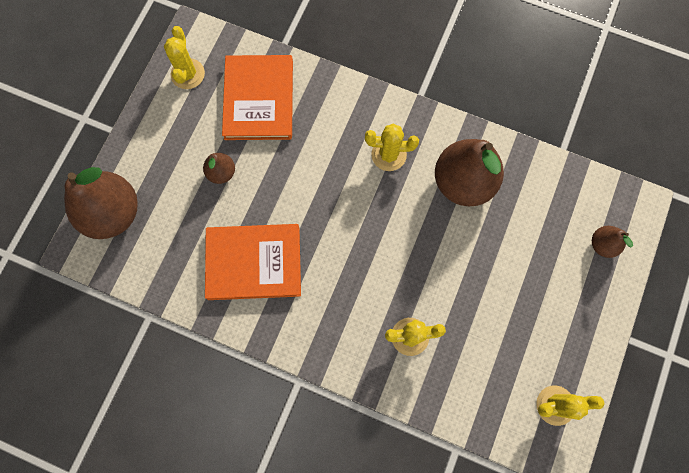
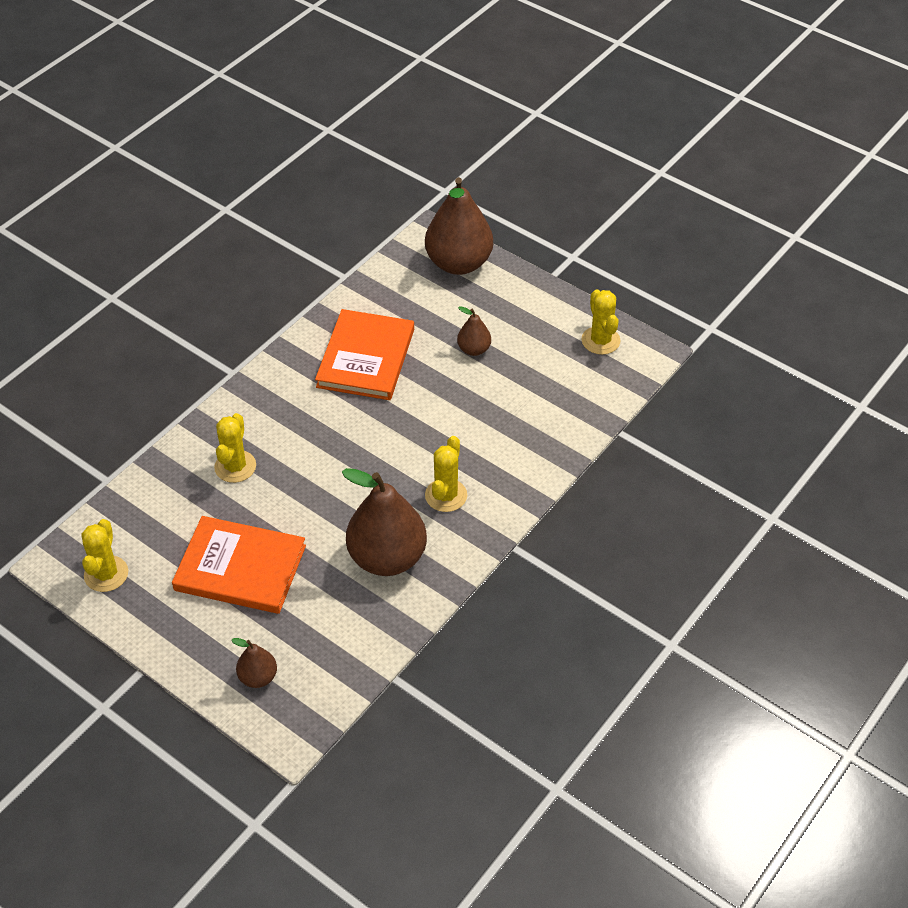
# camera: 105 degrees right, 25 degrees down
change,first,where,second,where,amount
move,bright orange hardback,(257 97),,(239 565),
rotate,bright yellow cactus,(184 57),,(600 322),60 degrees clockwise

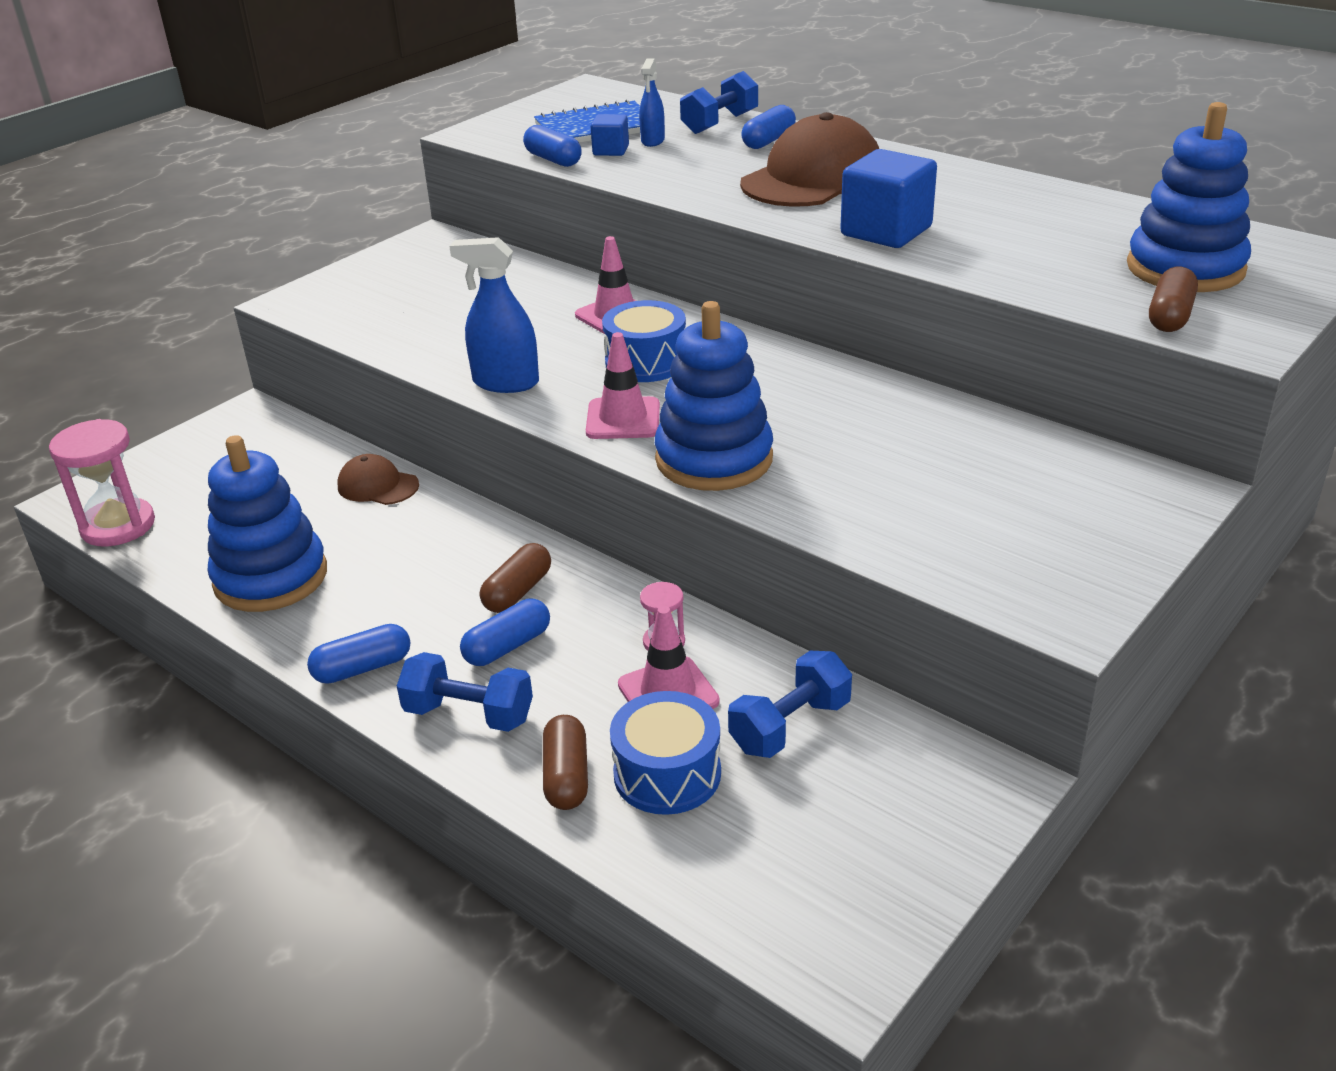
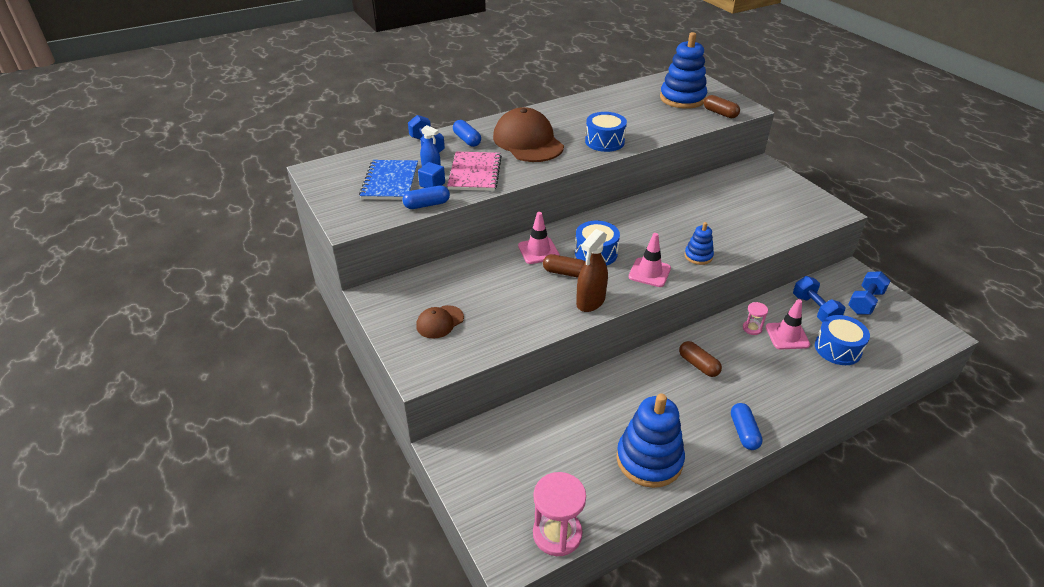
# camera: 70 degrees left, 5 degrees up
change,first,where,second,where,amount
move,brown peaked cap,(378 479),,(440 322),
insert,,,rose-pink notepad,(474 171),
move,brown pill shape,(565 762),,(564 266),
recolor,blue spray cleaner,(494 315),brown spray cleaner,(592 270),
replace,blue solid cube,(888 198),blue snare drum,(606 132),
resize,blue stacking toy,(714 396),,(699 243),x0.51
move,blue dumbbell,(465 692),,(869 292),
delete,blue pill shape,(505 632),,,

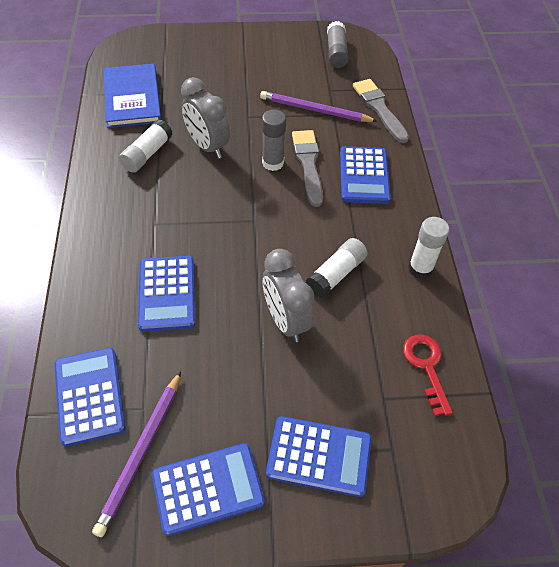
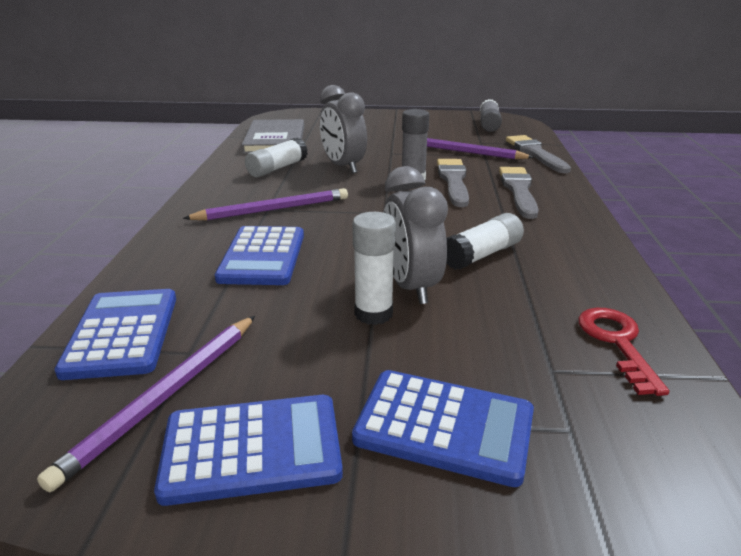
# camera: 10 degrees right, 25 degrees down
change,first,where,second,where,amount
insert,,,violet wooden pencil,(265 204),
recolor,blue hardback,(132 96),ash-grey hardback,(273 136),
move,pure white glue stick,(428 248),,(374 268),
replace,blue calculator,(365 175),ash-grey paint brush,(519 193),

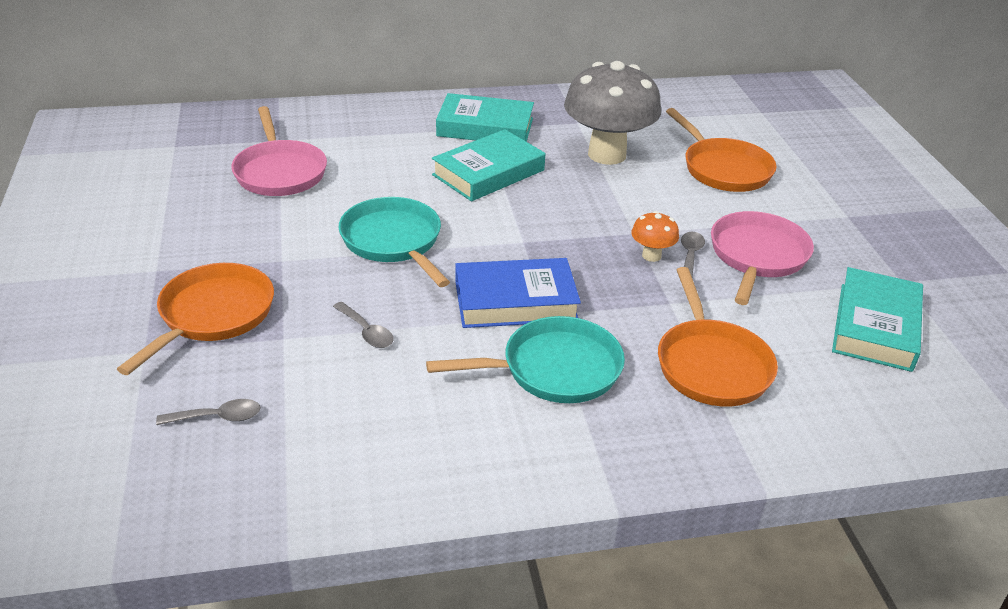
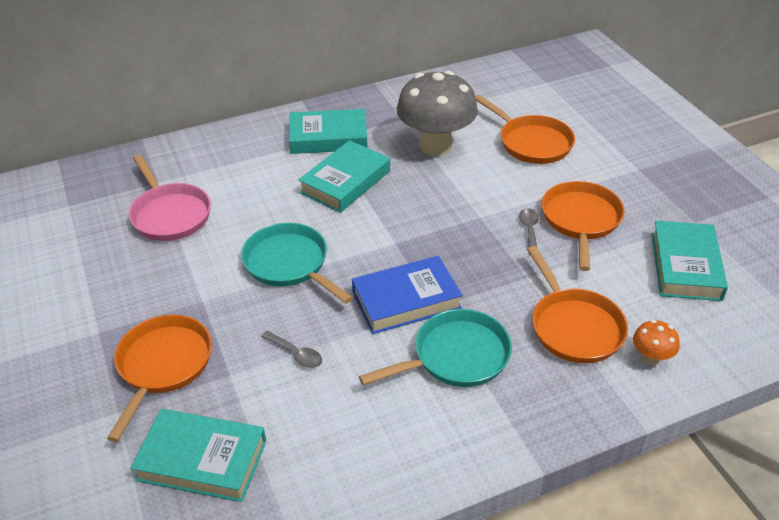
# camera: 10 degrees left, 5 degrees up
change,first,where,second,where,amount
replace,ash-grey spoon,(208 412),turquoise hardback,(198 455),
recolor,rose-pink skillet,(762 258),bright orange skillet,(583 226),
move,bright orange toadstool,(655 236),,(656 343),

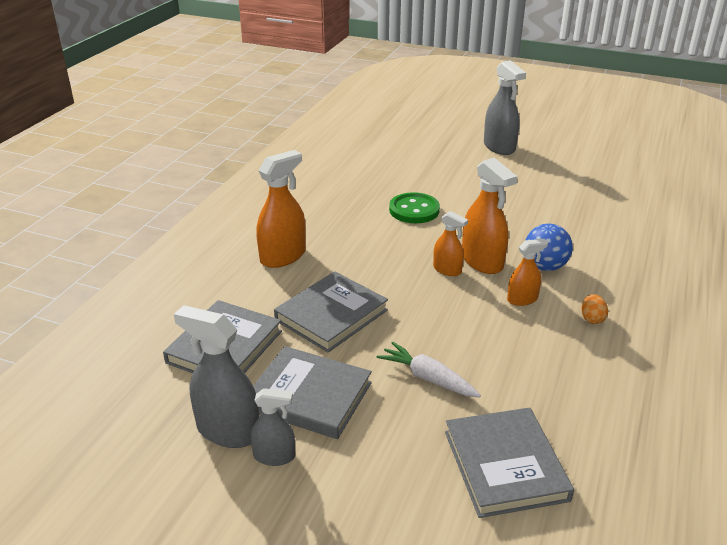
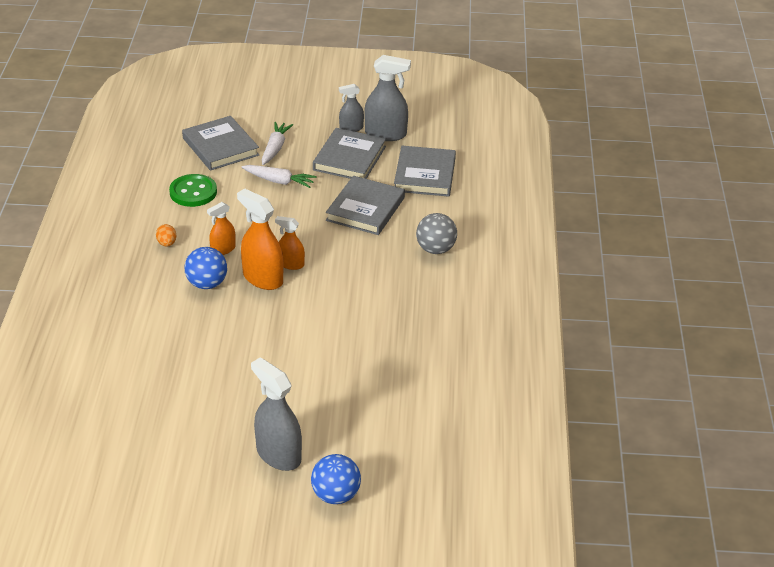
# camera: 160 degrees right, 5 degrees up
change,first,where,second,where,amount
move,emerald shirt button,(414 207),,(193 190),
insert,,,pure white carrot,(277 143),
insert,,,blue sphere,(336 479),
rotate,ash-grey hardback,(312 392),,(349 153),75 degrees counterclockwise
replace,bright orange spray cleaner,(281 209),ash-grey sphere,(436 233),

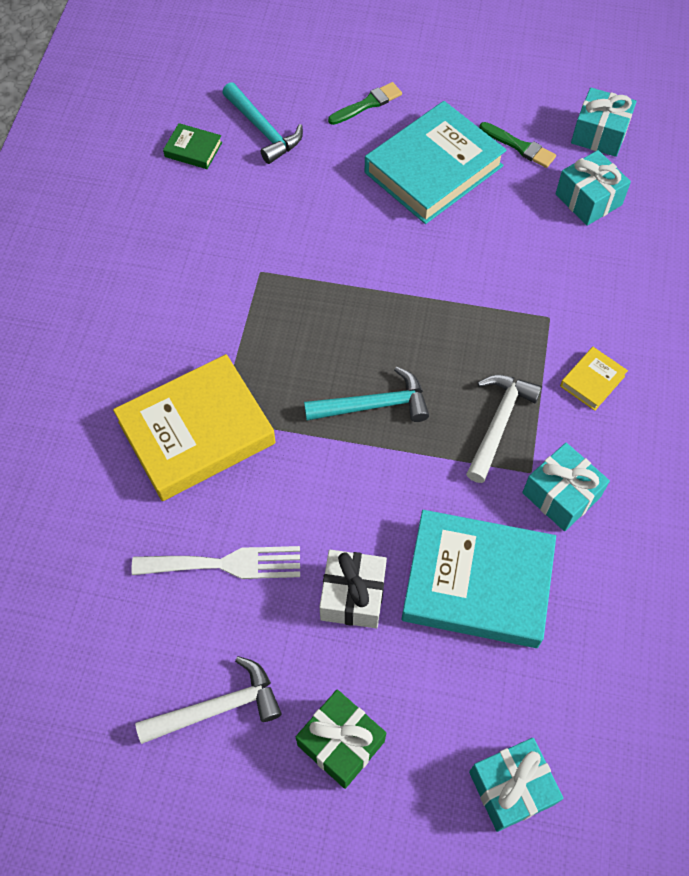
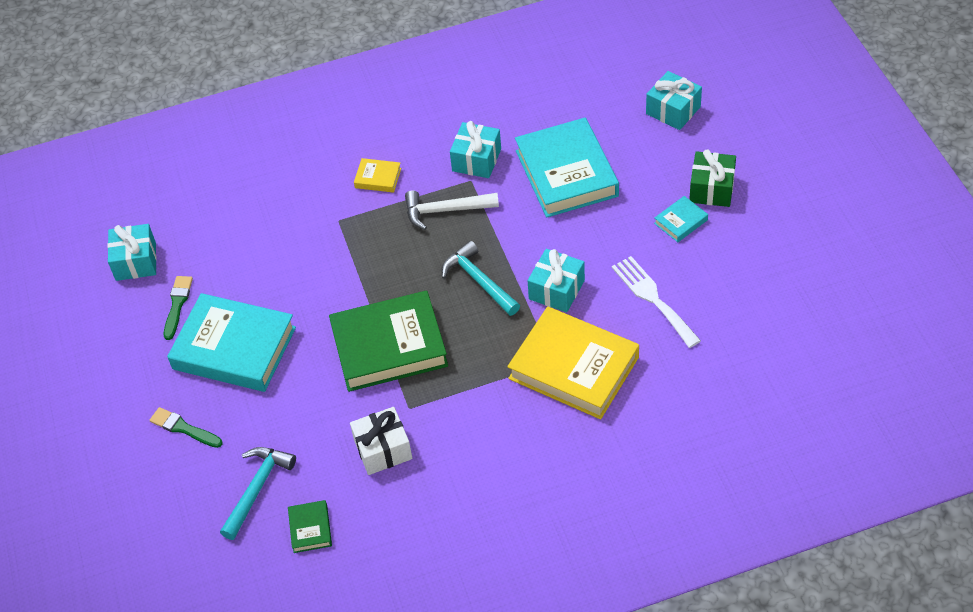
# camera: 115 degrees left, 10 degrees down
change,first,where,second,where,amount
insert,,,emerald hardback,(388 341),
move,pure white wrapped gift,(353 589),,(381 441),
move,turquoise wrapped gift,(593 188),,(556 280),
insert,,,turquoise hardback,(681 219),
delete,pure white claw hammer,(208 700),,,

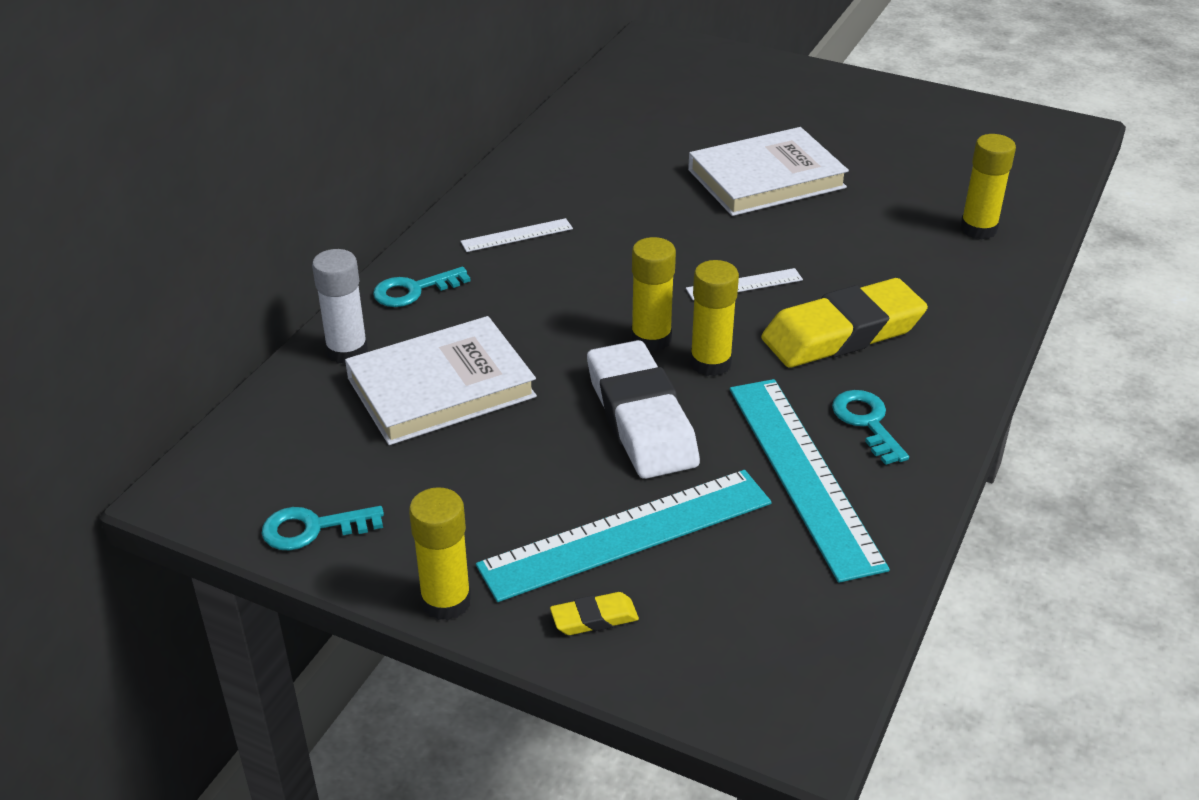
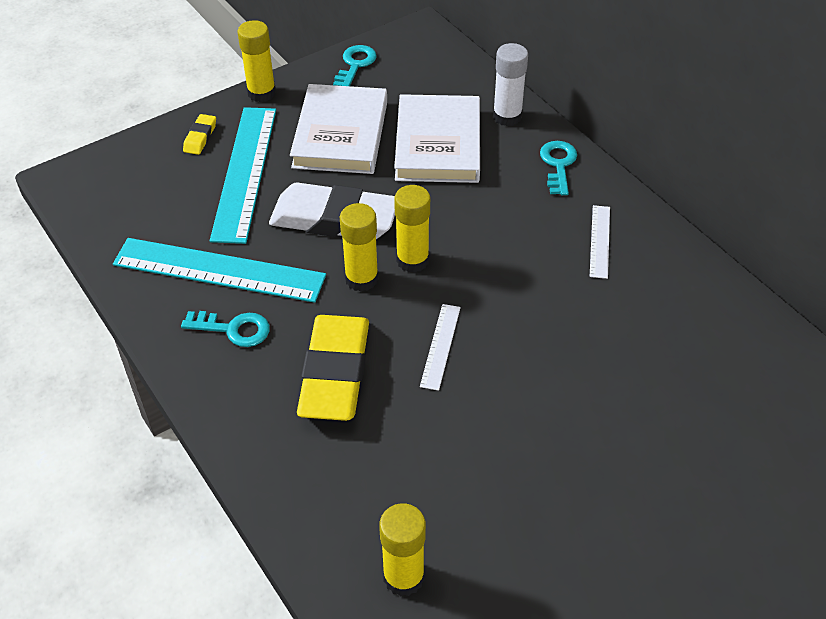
# camera: 120 degrees right, 10 degrees up
change,first,where,second,where,amount
move,pure white hardback,(768 171),,(338 129),

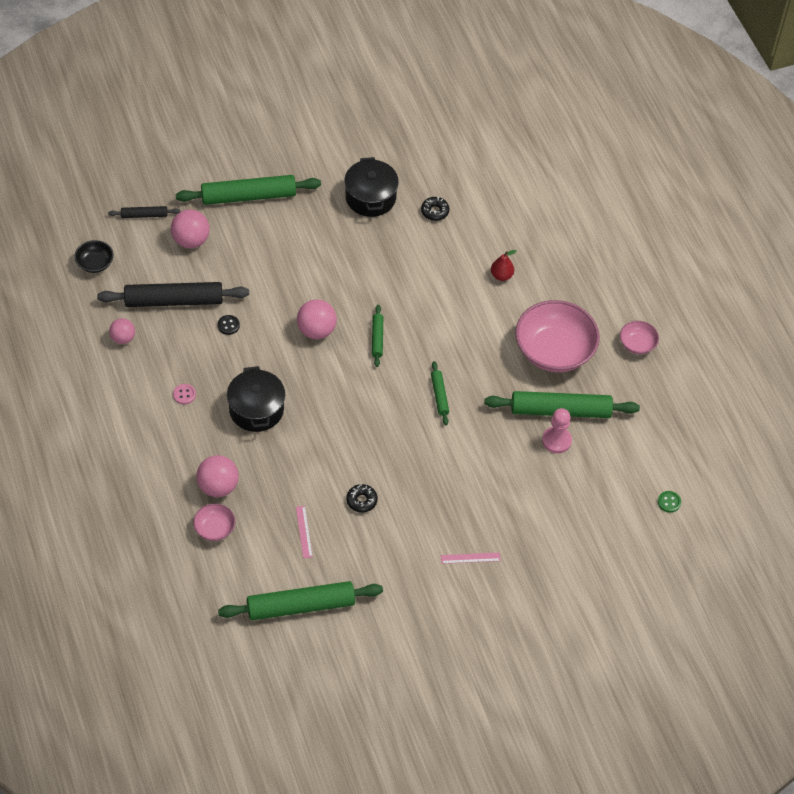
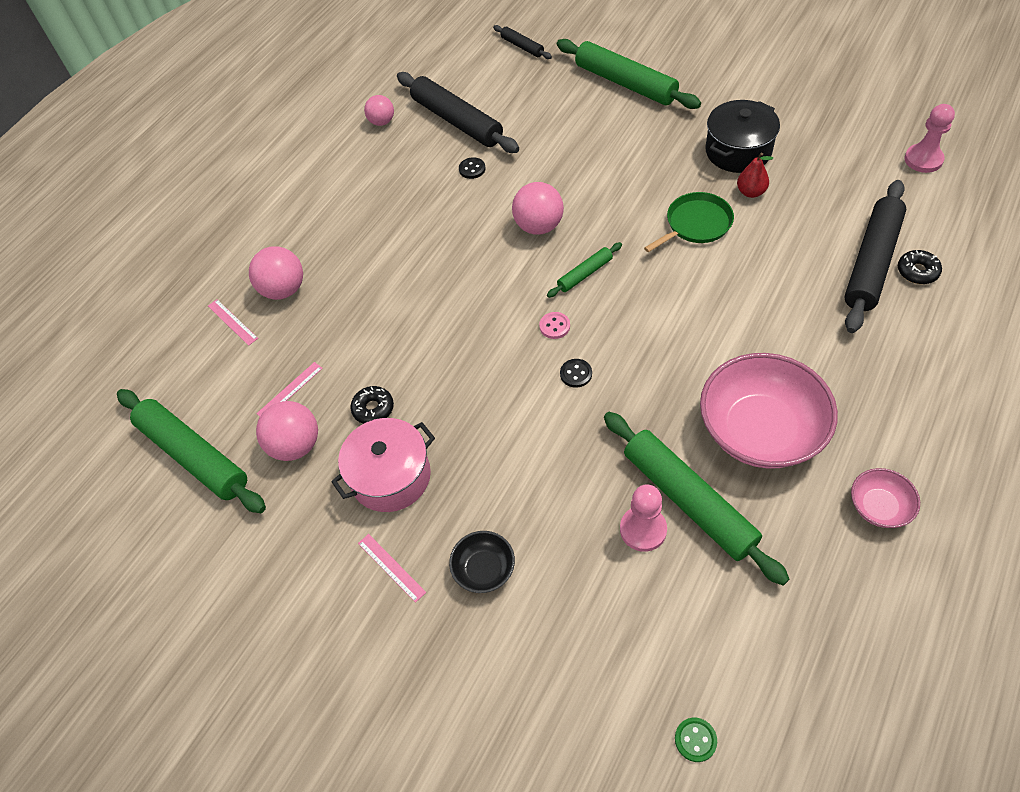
# camera: 60 degrees right, 0 degrees up
change,first,where,second,where,amount
replace,rose-pink bowl,(214 522),rose-pink straightedge,(233 322),
move,rose-pink sphere,(190 228),,(287 431),
insert,,,rose-pink pot,(383 465),
move,ebony bowl,(94 256),,(482 562),
move,rose-pink shirt button,(184 394),,(554 325),
replace,emerald rolling pin,(440 393),ebony shirt button,(576 373),
insert,,,emerald skillet,(689 222),
move,crimson pear,(504 265),,(755 175),
insert,,,ebony rolling pin,(875 256),
move,ebony donut,(435 209),,(920 267),
insert,,,rose-pink pawn,(929 138),
delete,ebony pot,(256 399),,,

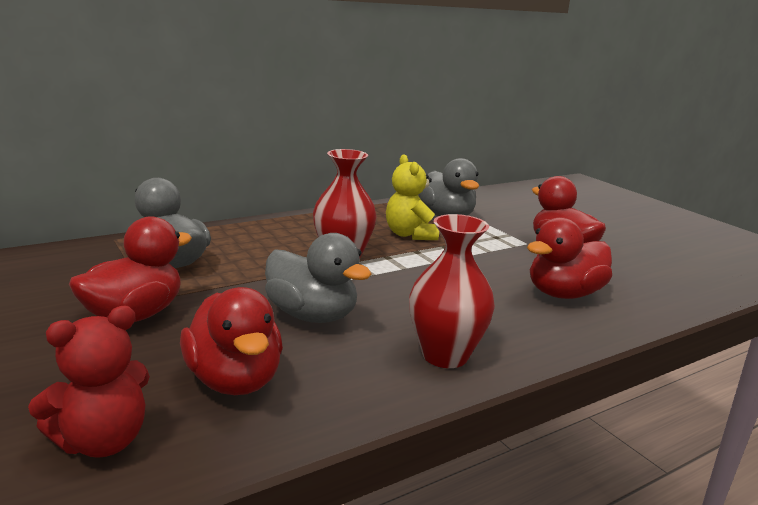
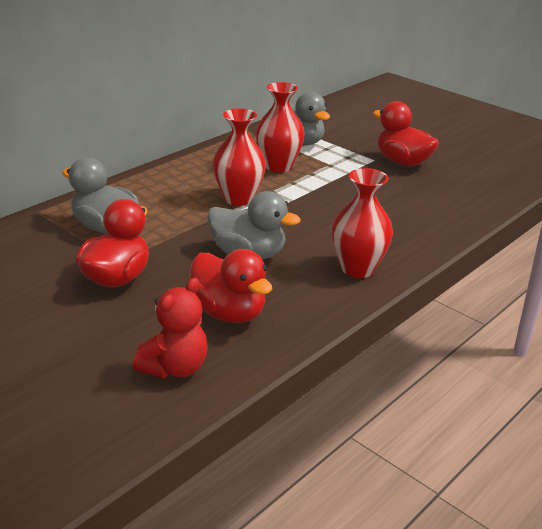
# camera: 15 degrees left, 10 degrees up
change,first,where,second,where,amount
replace,bright yellow teddy bear,(412 197),crimson vase,(280 127),
delete,crimson rubber duck,(569 258),,,

